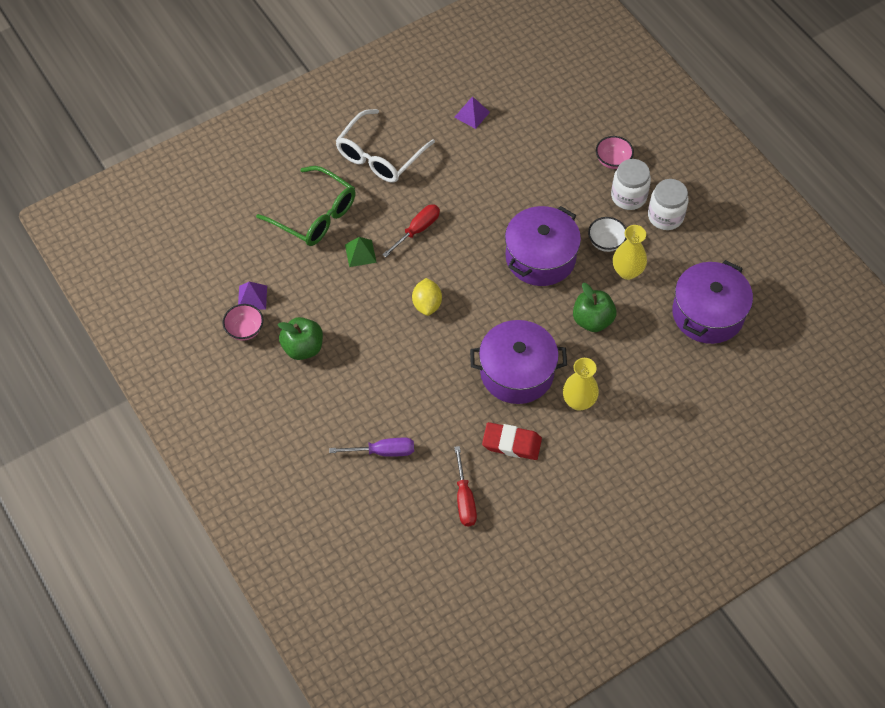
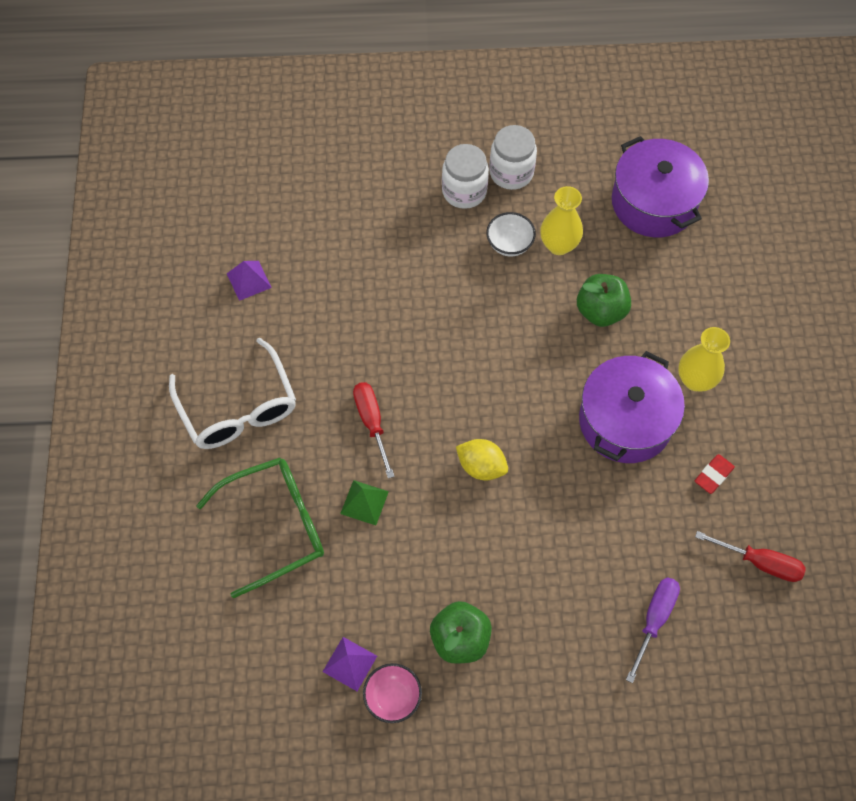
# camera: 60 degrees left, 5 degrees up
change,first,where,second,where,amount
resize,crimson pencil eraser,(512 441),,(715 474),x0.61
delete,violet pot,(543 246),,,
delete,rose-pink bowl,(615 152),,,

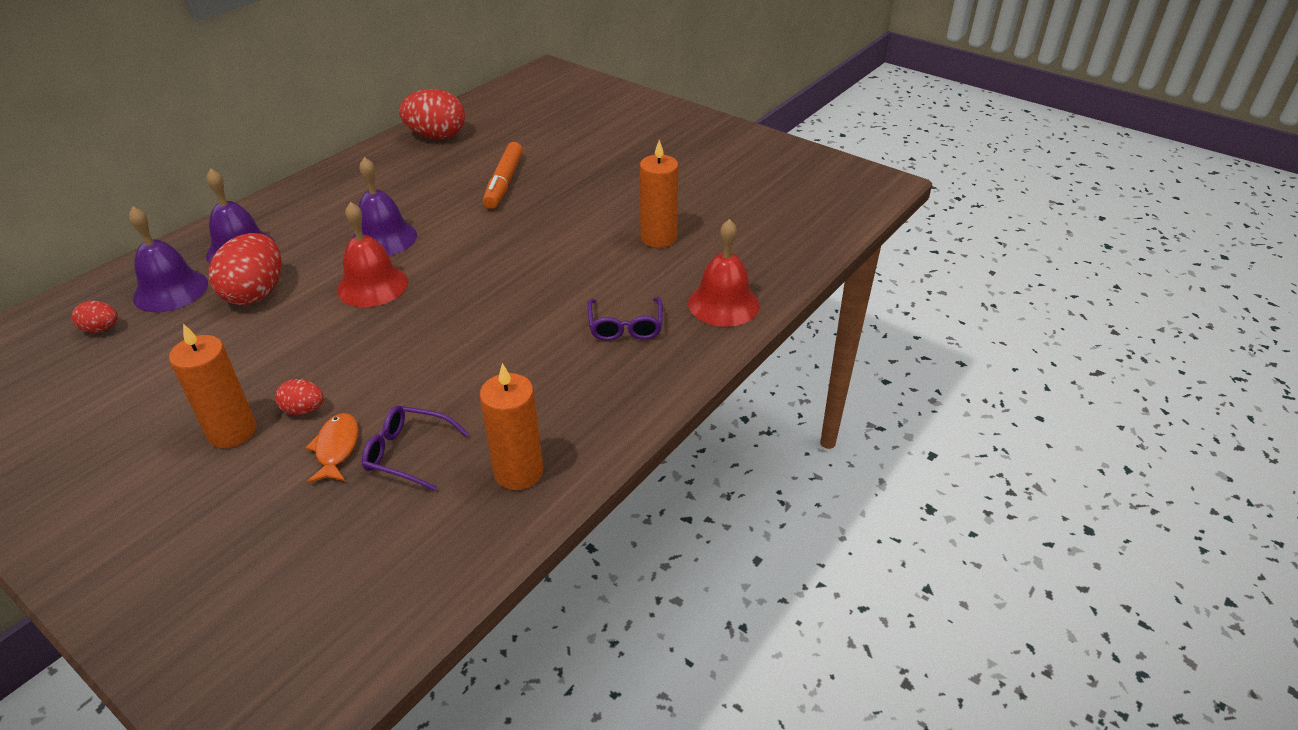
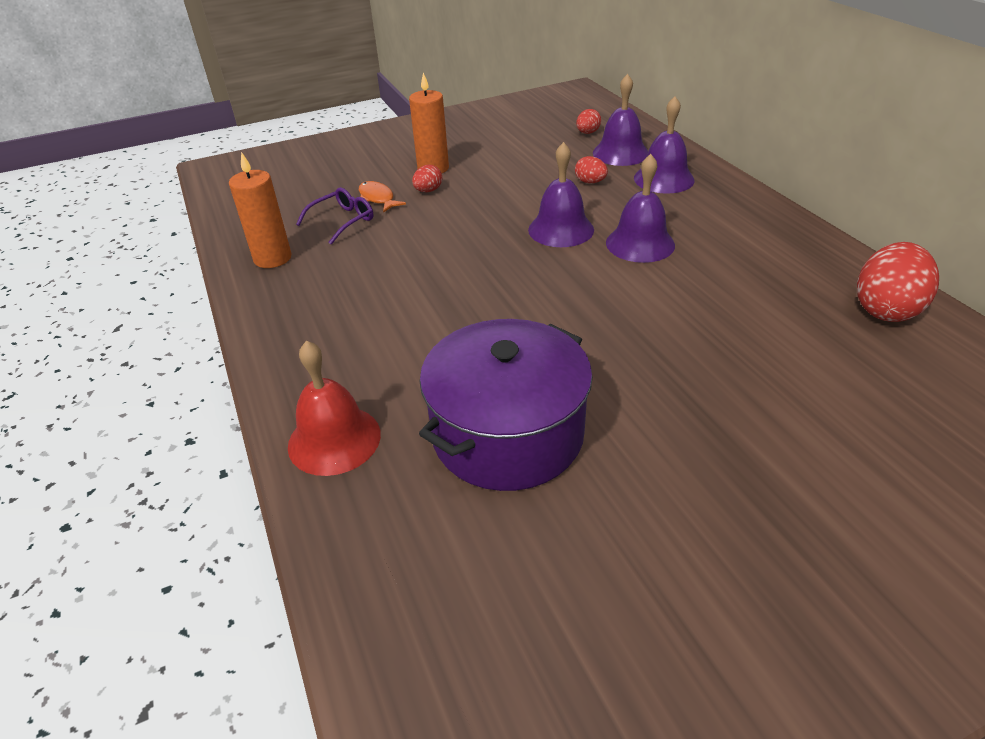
# camera: 120 degrees right, 0 degrees up
change,first,where,second,where,amount
rotate,bright orange fish,(332 448),,(382 197),150 degrees counterclockwise
replace,bright orange wax candle,(659 194),violet pot,(506 405),
recolor,crimson bell,(372 254),violet bell,(561 194),
resize,crimson egg,(245 269),,(591 169),x0.50
delete,bright orange marker,(503 175),,,
delete,violet eyeglasses,(625 319),,,

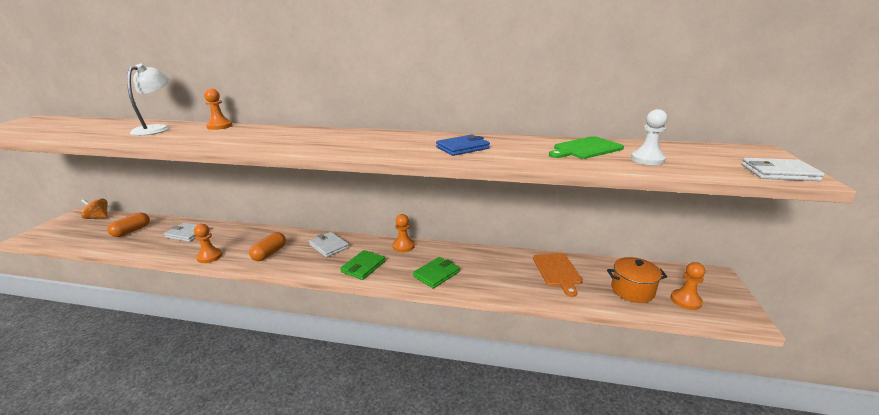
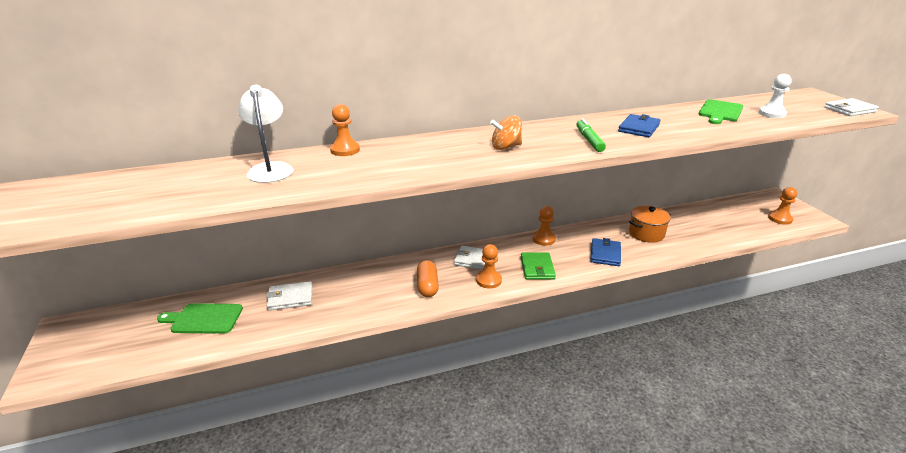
# camera: 30 degrees left, 5 degrees up
change,first,where,second,where,amount
replace,bright orange pill shape,(128 224),emerald cutting board,(200 318),
move,bright orange pawn,(208 243),,(489 266),
move,bright orange spinning top,(94 208),,(506 132),
insert,,,emerald marker,(591 135),
recolor,emerald billfold,(436 273),blue billfold,(605 252),
move,bright orange pot,(637 280),,(650 224),
delete,bright orange cutting board,(558 275),,,

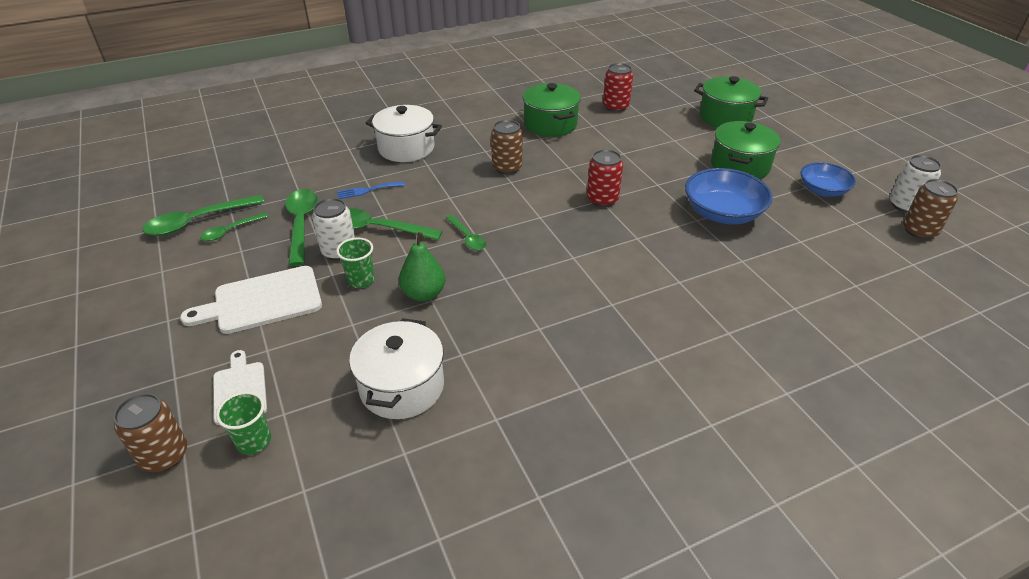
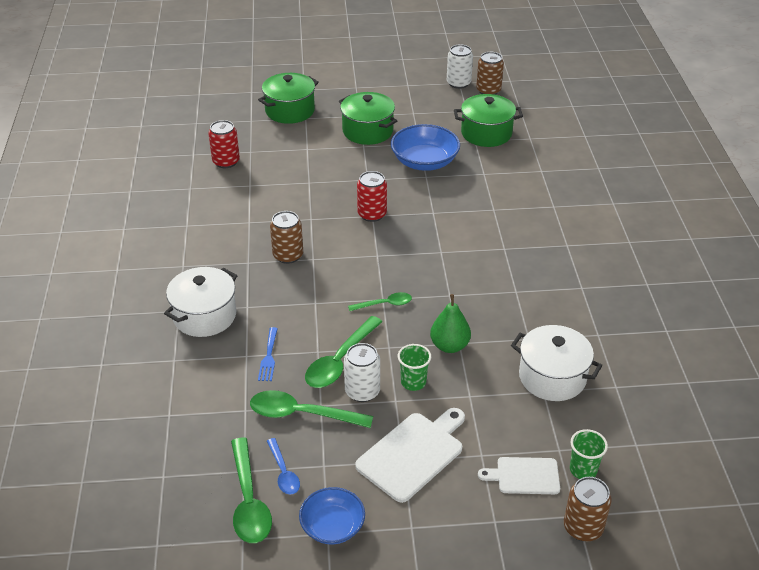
# camera: 70 degrees left, 0 degrees up
change,first,where,second,where,amount
recolor,emerald spoon,(234 226),blue spoon,(283 466),
move,blue bowl,(828 179),,(332 515),
rotate,pure white cutting board,(251 300),,(410 455),135 degrees counterclockwise
move,emerald pot,(551 110),,(488 120),

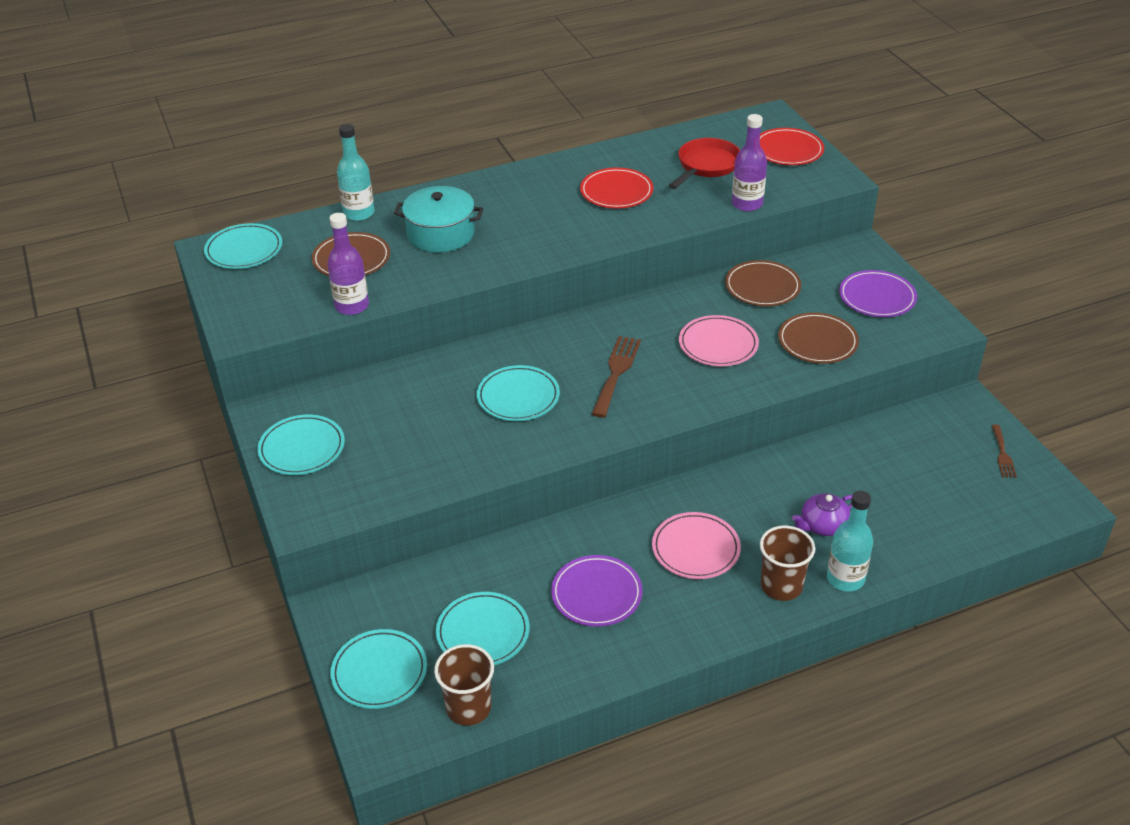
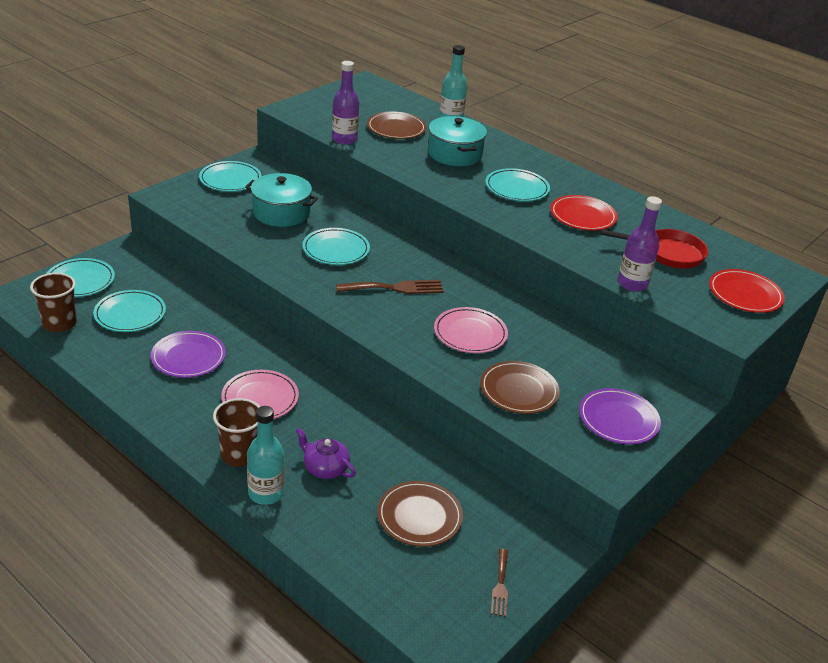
# camera: 60 degrees right, 5 degrees down
change,first,where,second,where,amount
insert,,,turquoise pot,(281 200),
move,brown flat dish,(763 283),,(420 514),
move,turquoise flat dish,(243 246),,(517 184),
rotate,brown dinner fork,(1004 451),,(499 583),60 degrees counterclockwise

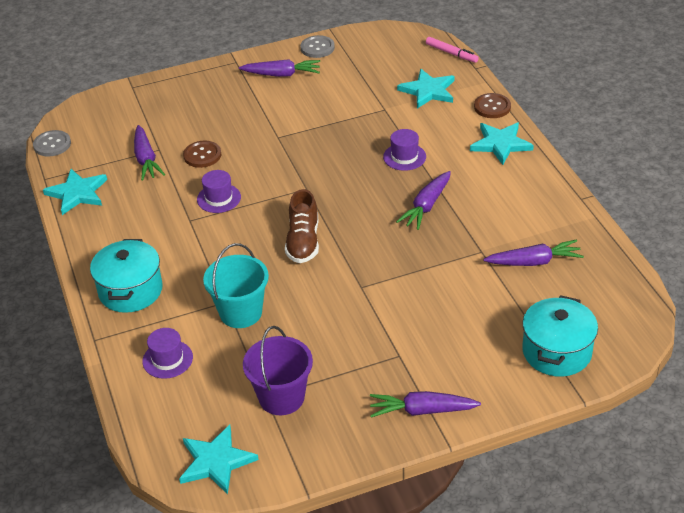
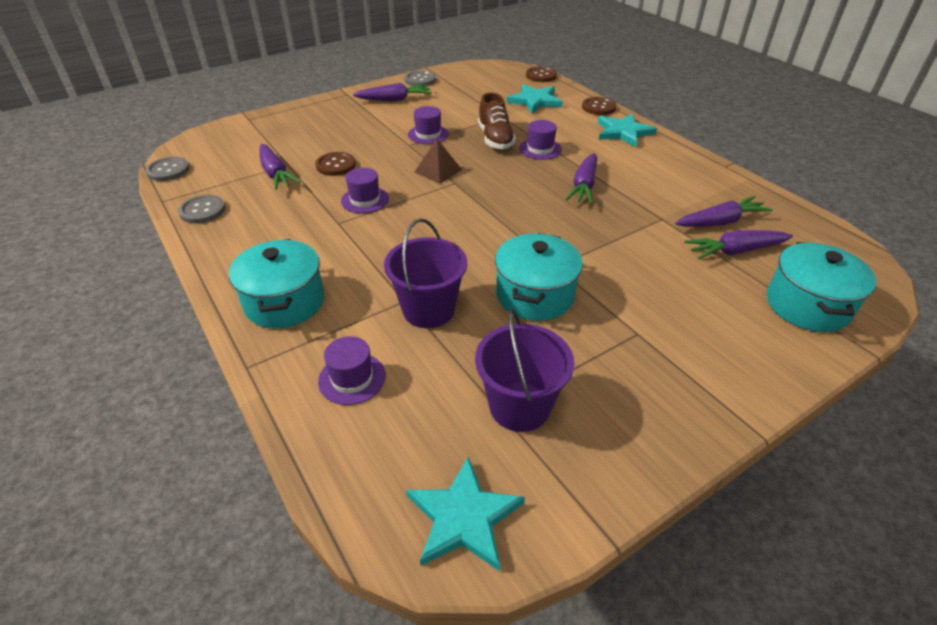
# camera: 15 degrees left, 0 degrees up
change,first,where,second,where,amount
replace,turquoise star,(75 192),ash-grey shirt button,(201 209),
recolor,turquoise sand bucket,(236 285),violet sand bucket,(425 273),
insert,,,violet hat,(428 125),
insert,,,brown pyramid,(438 161),
move,brown sneaker,(302 226),,(497 121),
insert,,,turquoise pot,(539 277),
replace,rose-pink marker,(452 50),brown shirt button,(541 74),
move,violet carrot,(425 404),,(738 245),

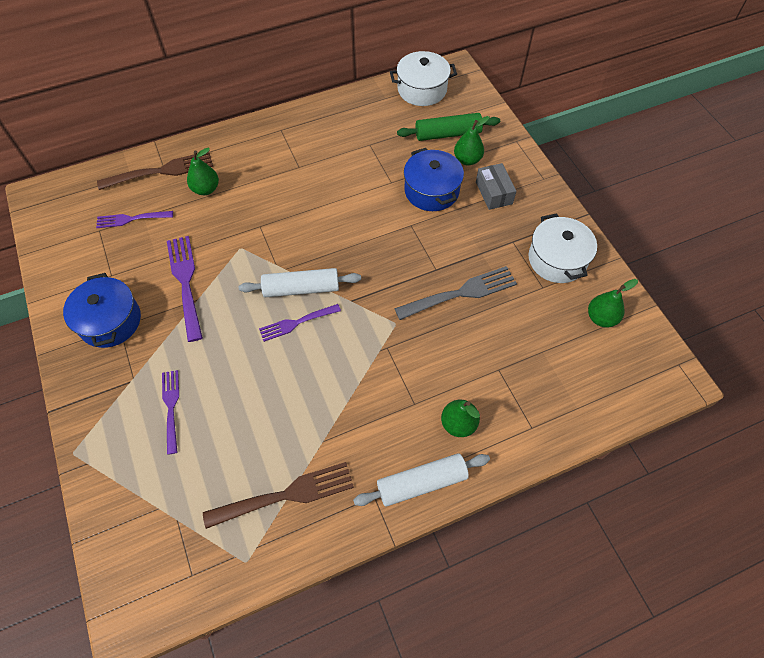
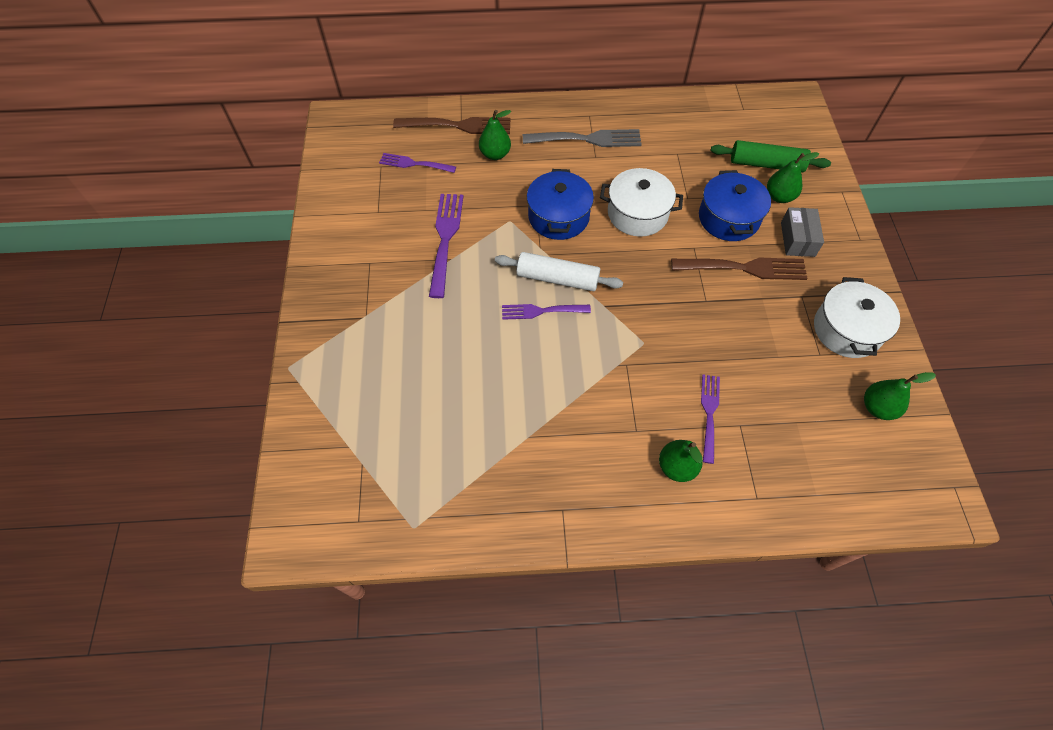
# camera: 20 degrees right, 0 degrees up
change,first,where,second,where,amount
move,ash-grey dinner fork,(455 293),,(582 138),
move,blue pot,(102 310),,(560 204),
move,pure white pot,(423 78),,(641 202),
move,brown dinner fork,(278 495),,(739 269),
move,violet dinner fork,(170 412),,(710 419),
delete,pure white rolling pin,(421 480),,,

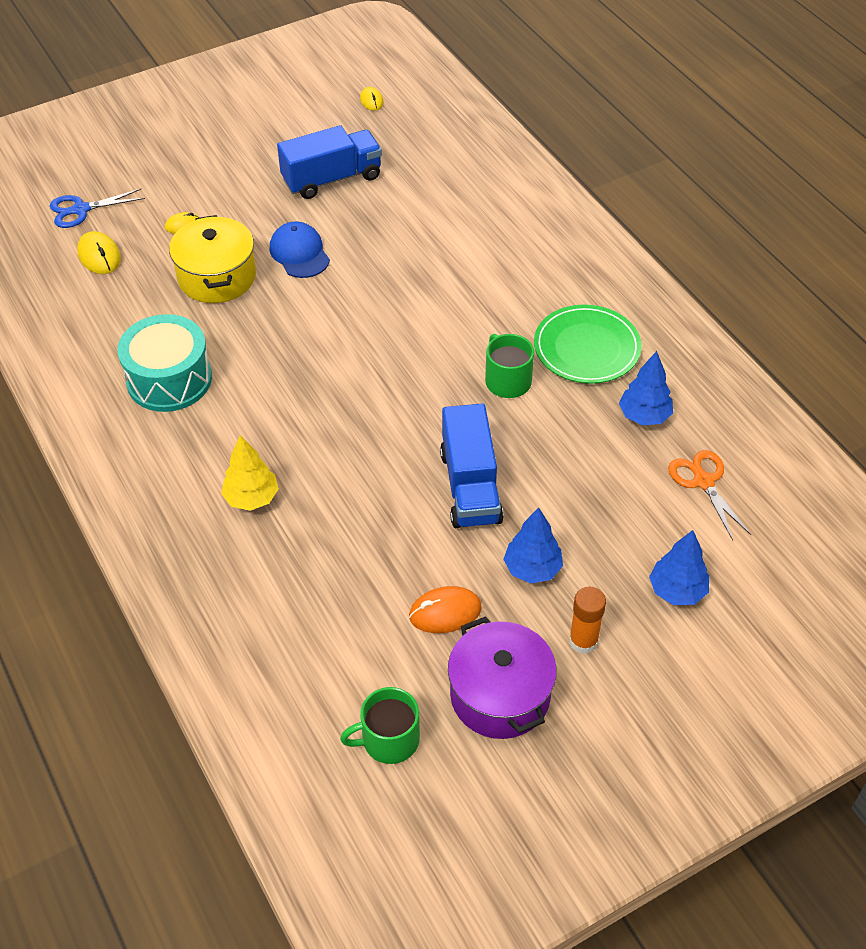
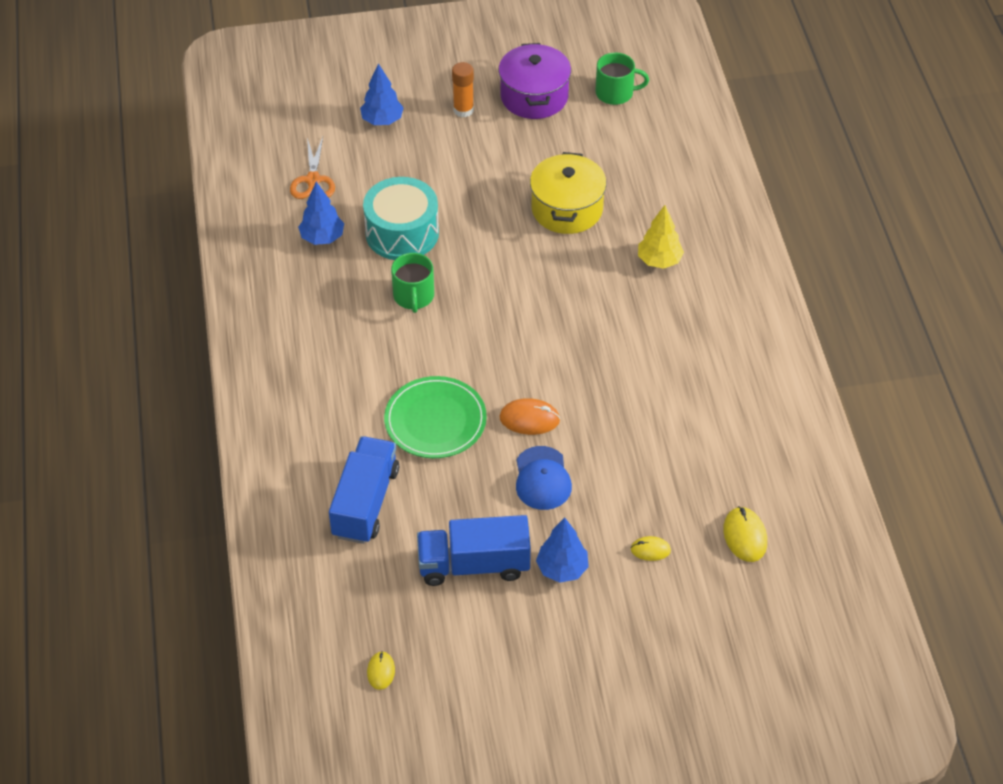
# camera: 160 degrees left, 0 degrees up
change,first,where,second,where,amount
move,blue truck,(472 465),,(364 490),
move,turquoise snare drum,(164 363),,(401 218),
move,emerald flat dish,(588 344),,(435 417),
move,bright orange mouse,(445 609),,(529 416),
move,bright yellow pot,(212 259),,(568 193),
move,blue fir tree,(533 545),,(562 550),
delete,blue scissors,(97 208),,,

